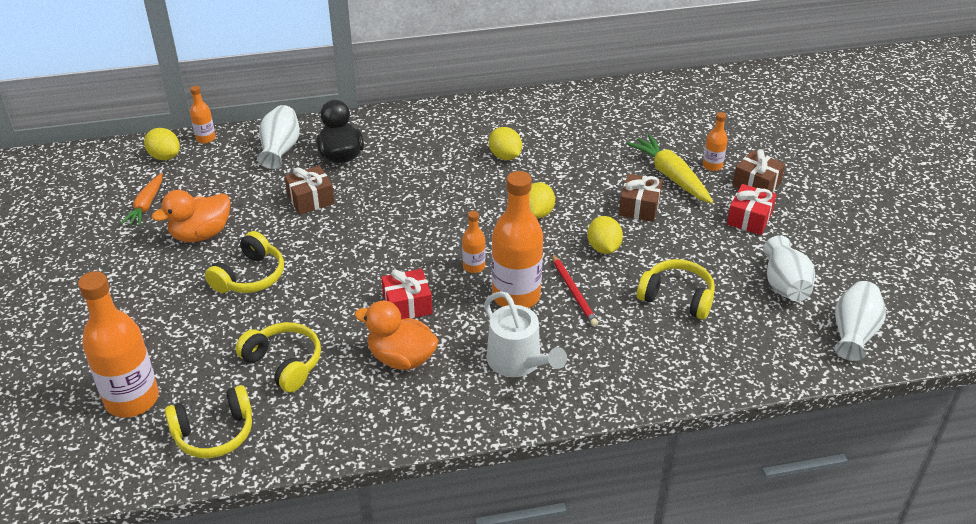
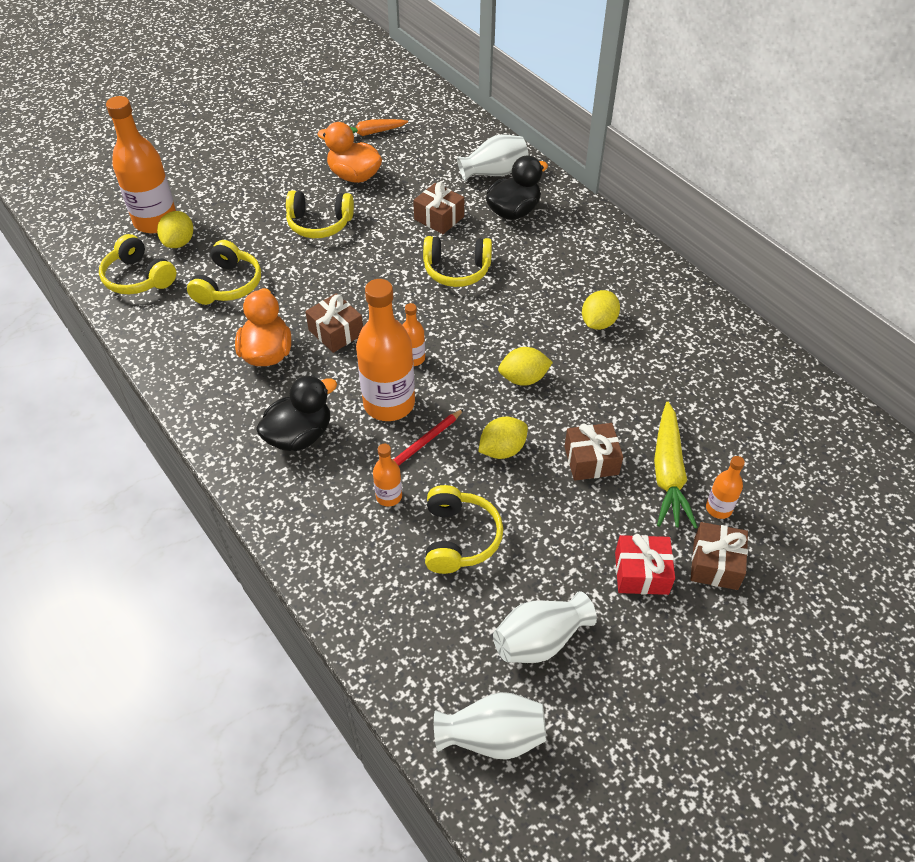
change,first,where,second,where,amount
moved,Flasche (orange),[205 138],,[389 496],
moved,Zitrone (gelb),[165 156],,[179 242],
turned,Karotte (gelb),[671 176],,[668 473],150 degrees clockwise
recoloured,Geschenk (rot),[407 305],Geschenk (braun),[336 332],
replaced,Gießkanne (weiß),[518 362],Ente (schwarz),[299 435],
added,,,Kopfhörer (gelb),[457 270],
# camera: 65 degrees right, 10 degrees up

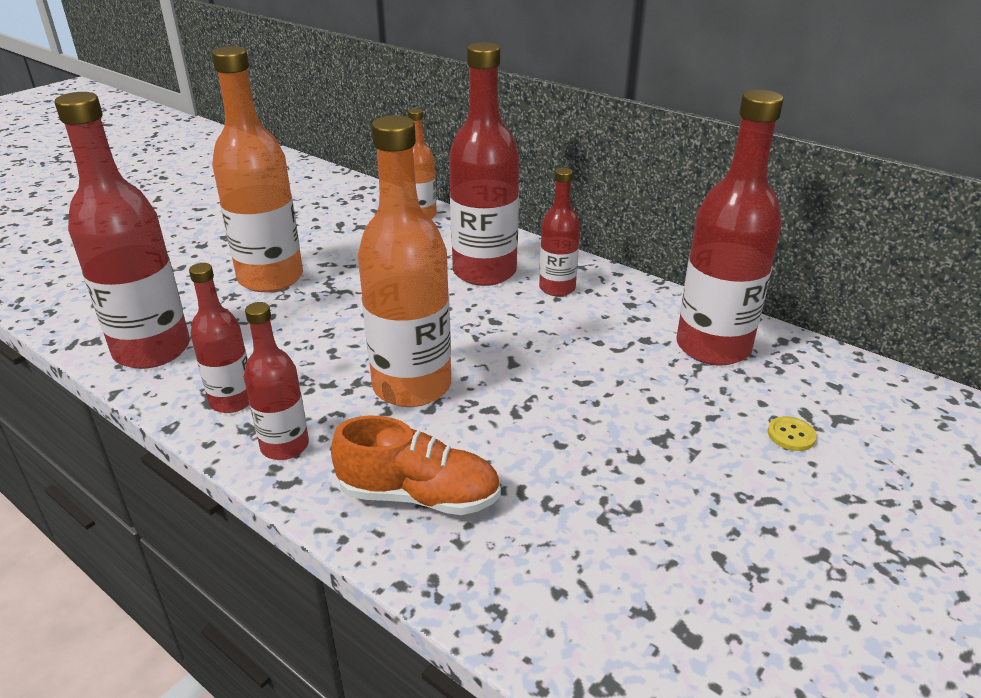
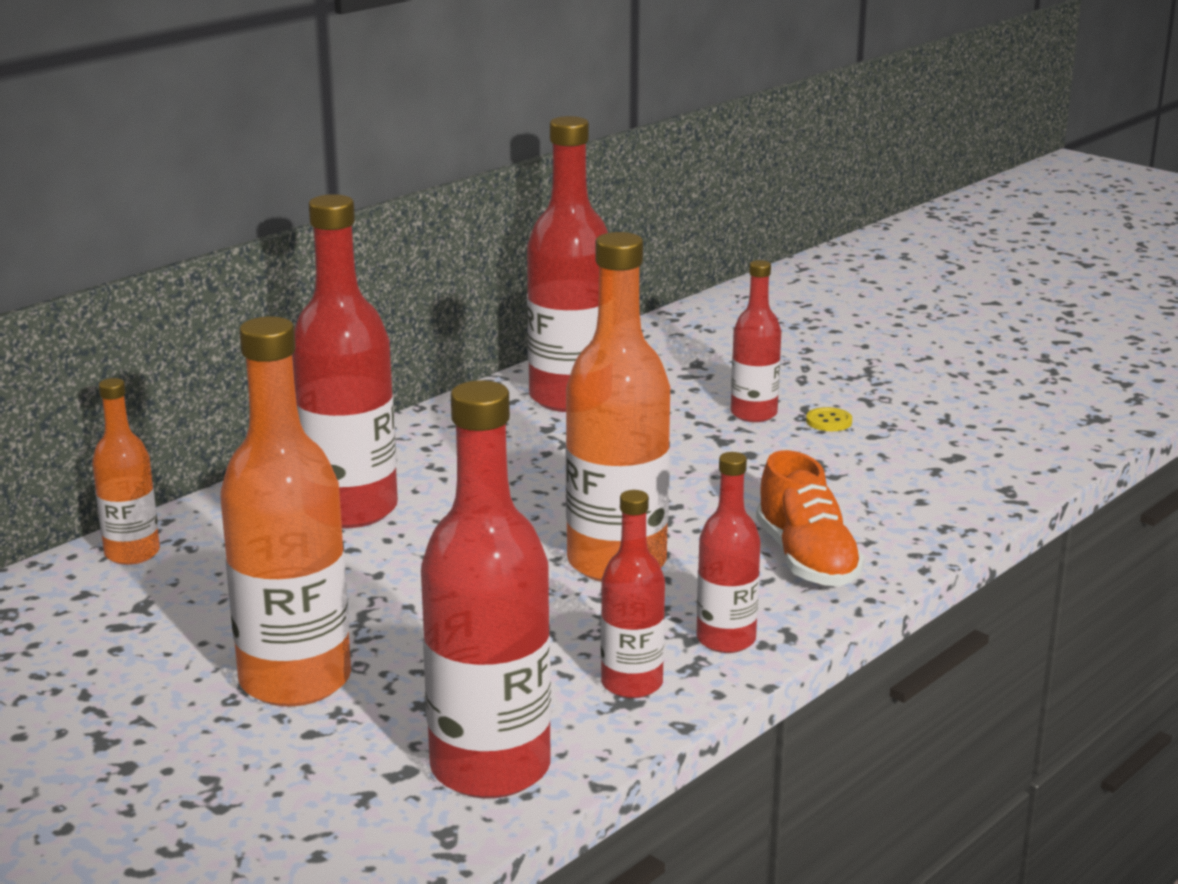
change,first,where,second,where,amount
moved,Flasche (rot),[557 288],,[753 414],
turned,Schuh (orange),[419 495],,[807 559],150 degrees clockwise
moved,Knopf (gelb),[791 435],,[829 421],
# camera: 85 degrees left, 10 degrees down

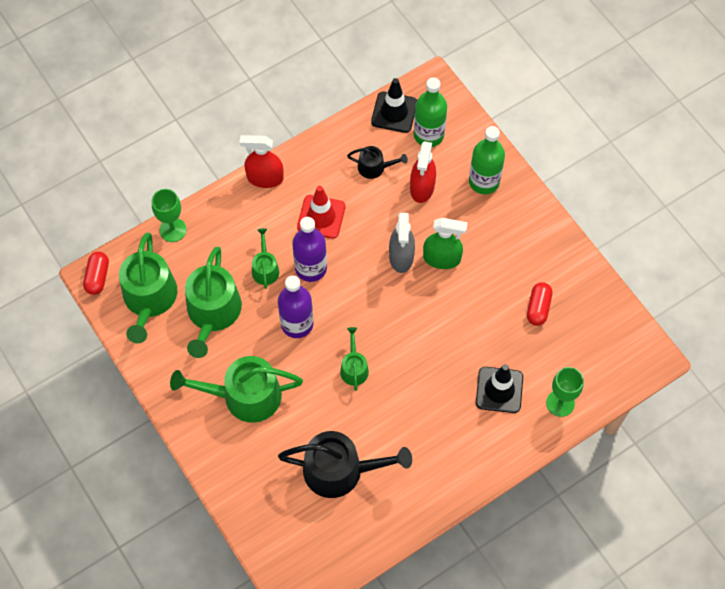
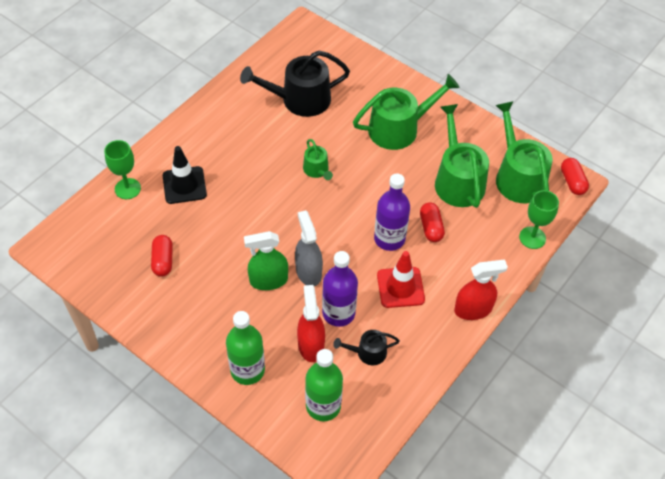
change,first,where,second,where,amount
removed,Leitkegel (schwarz),[394 112],,,
replaced,Gießkanne (grün),[265 268],Kapsel (rot),[431 227],
moved,Flasche (lila),[297 324],,[338 313],
# camera: 160 degrees right, 10 degrees down

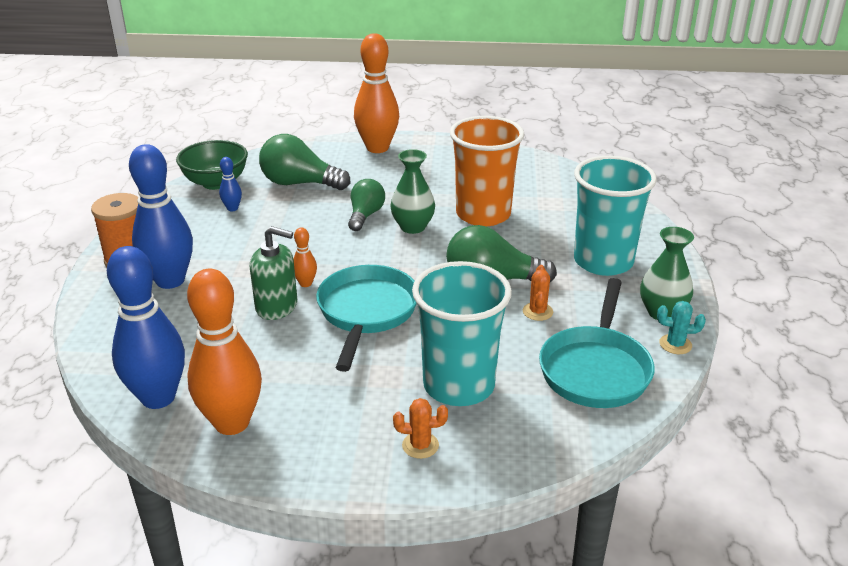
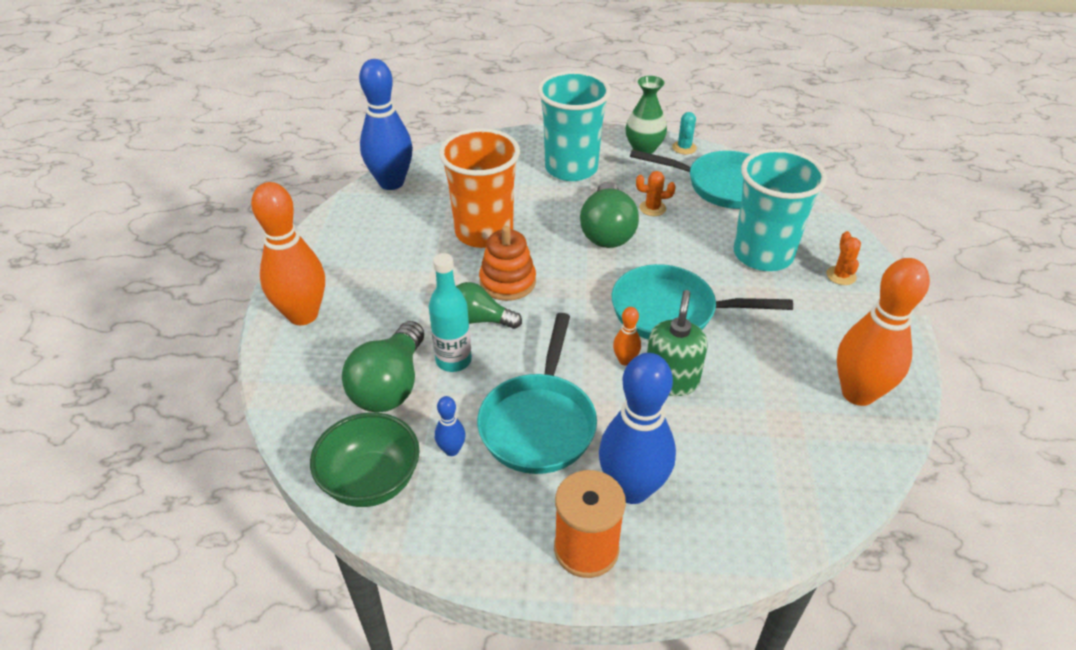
change,first,where,second,where,amount
replaced,Vase (grün),[413 227],Stapelspielzeug (orange),[507 282],
moved,Bowlingkegel (blau),[158 397],,[391 183],
added,,,Flasche (türkis),[453 360],
added,,,Pfanne (türkis),[539 423],
# camera: 90 degrees left, 10 degrees up

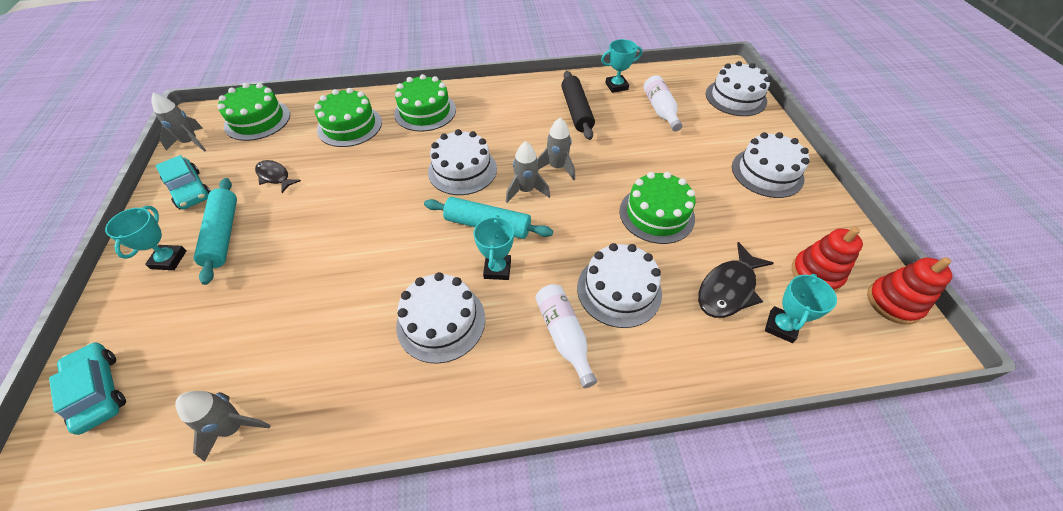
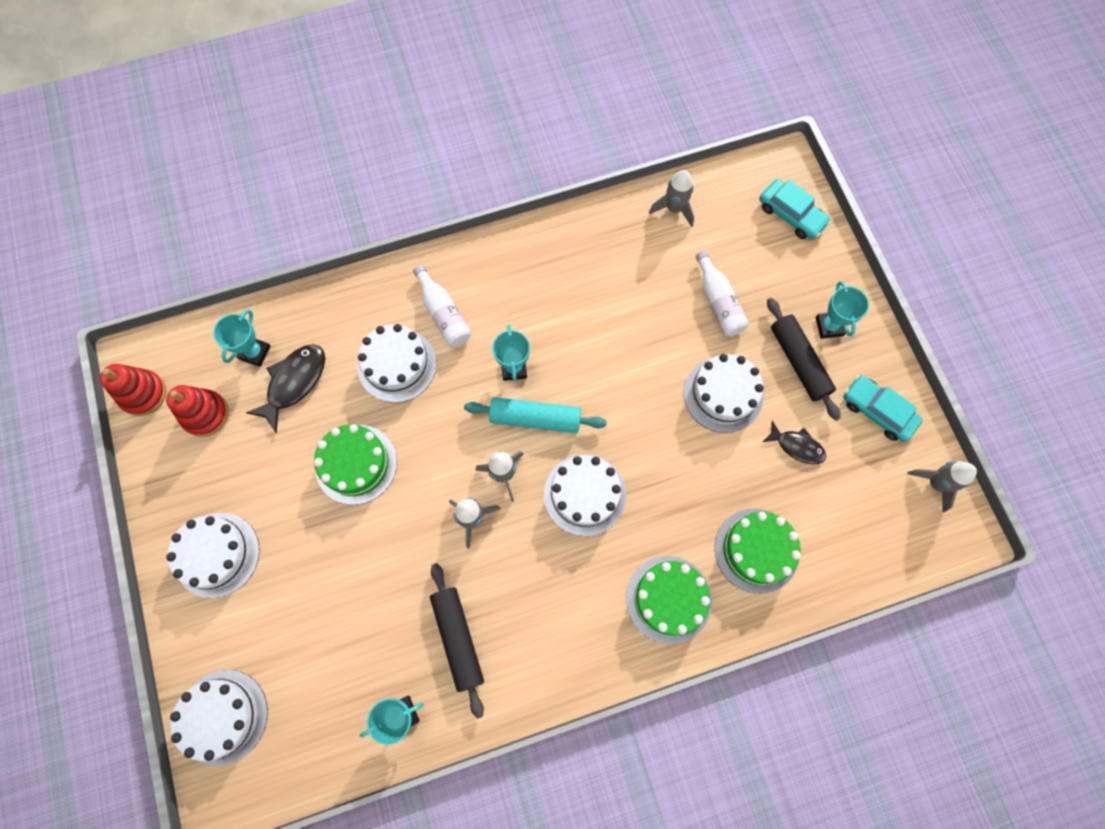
change,first,where,second,where,amount
moved,Flasche (weiß),[660 110],,[718 302],
removed,Kuchen (grün),[257 120],,,
recoloured,Nudelholz (türkis),[223 234],Nudelholz (schwarz),[798 362],
moved,Kuchen (weiß),[441 321],,[723 394],
# camera: 170 degrees right, 20 degrees up

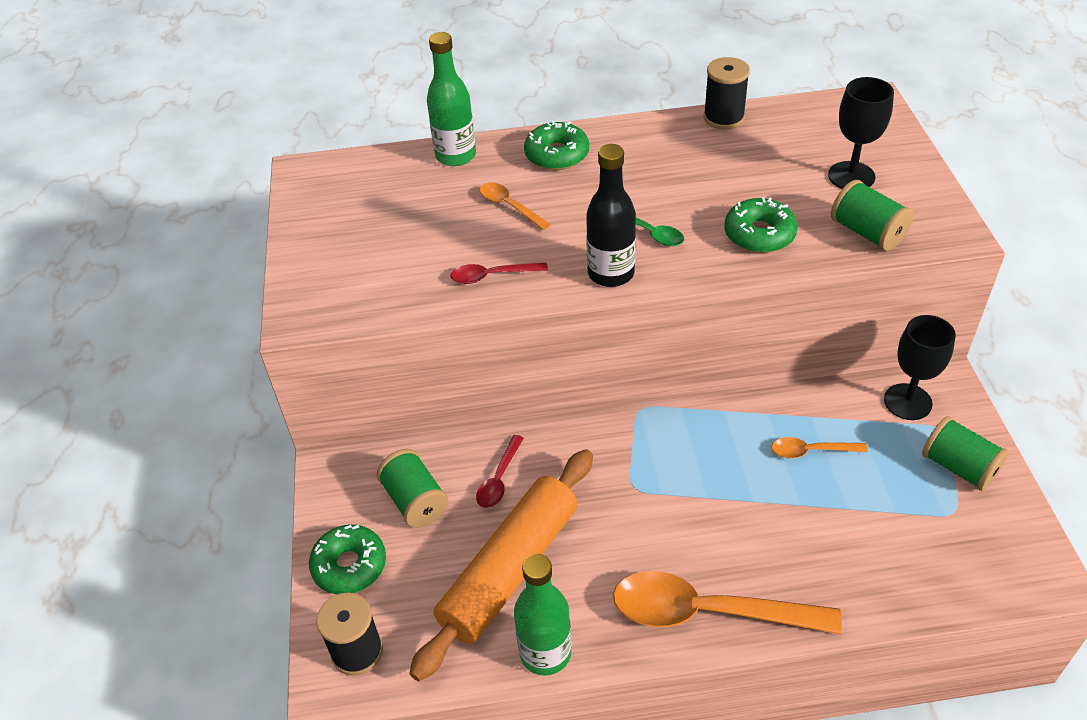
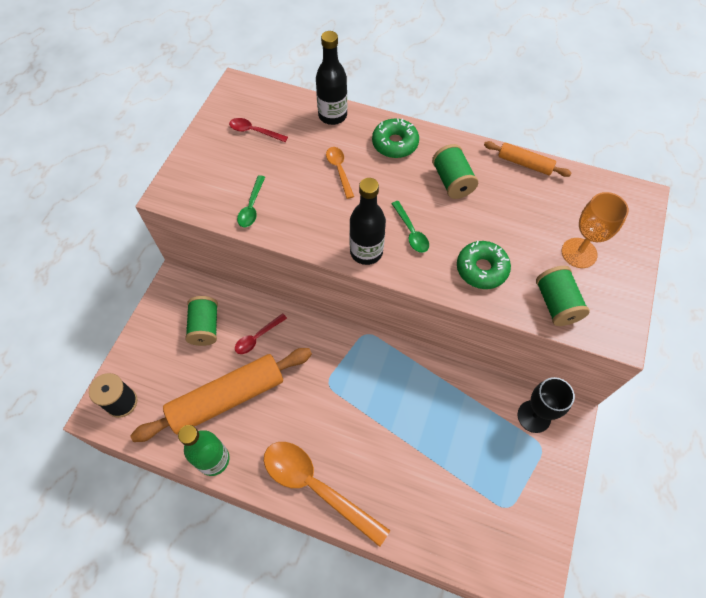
change,first,where,second,where,amount
recoloured,Flasche (grün),[456 156],Flasche (schwarz),[332 115],
replaced,Garnrolle (schwarz),[723 118],Nudelholz (orange),[525 163],
recoloured,Kelch (schwarz),[851 176],Kelch (orange),[579 253],
moved,Löffel (rot),[492 276],,[254 131],
moved,Garnrolle (grün),[959 467],,[452 181],
removed,Löffel (orange),[811 451],,,
removed,Donut (grün),[349 565],,,
added,,,Löffel (grün),[251 207],
# camera: 25 degrees right, 15 degrees up

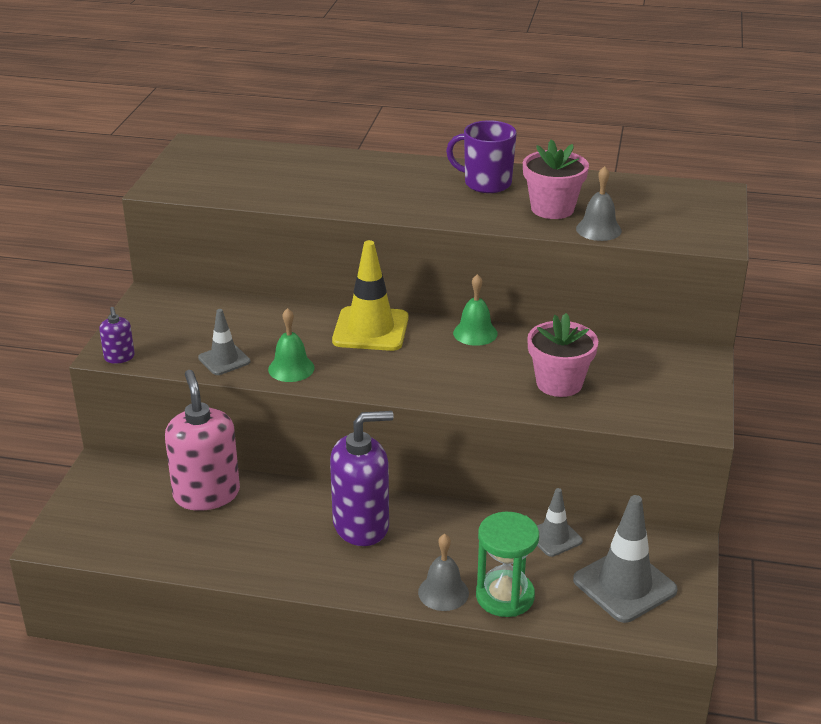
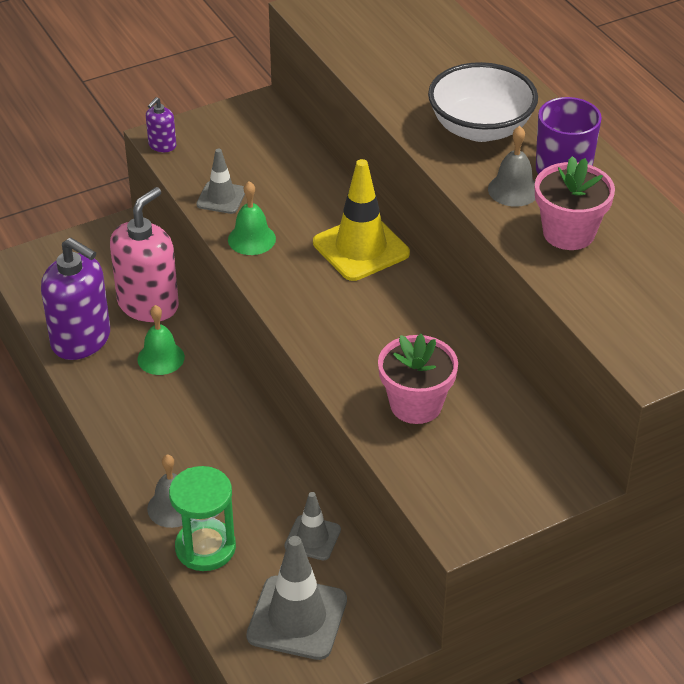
change,first,where,second,where,amount
moved,Glocke (grau),[598 229],,[513 190],
moved,Glocke (grün),[475 333],,[161 358],
moved,Seifenspender (lila),[361 525],,[81 340],
added,,,Schüssel (weiß),[480 128],
# camera: 50 degrees right, 10 degrees up

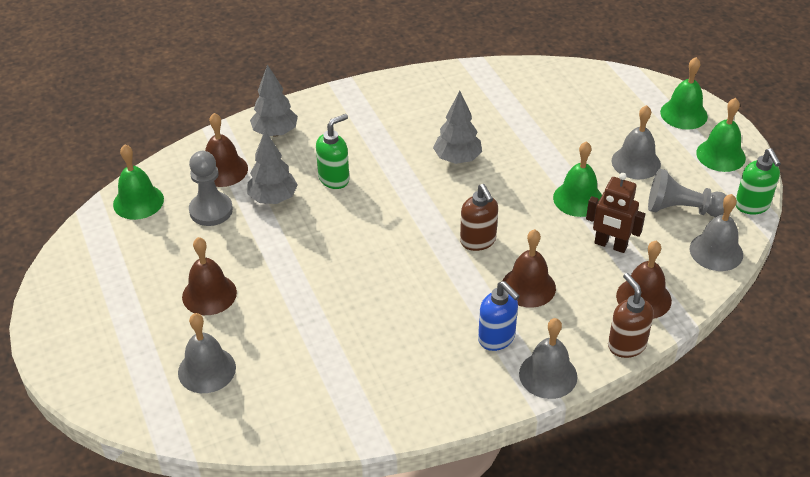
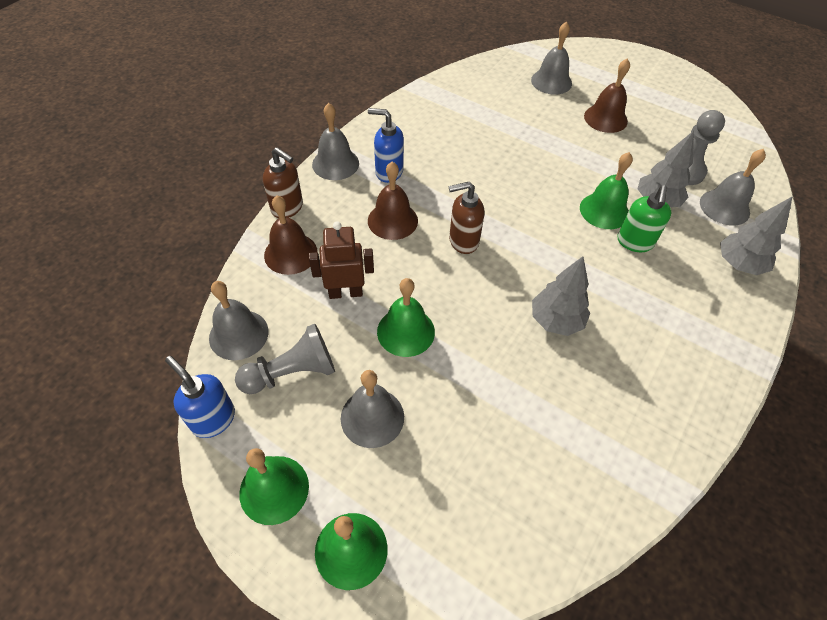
change,first,where,second,where,amount
recoloured,Glocke (braun),[223 170],Glocke (grau),[724 207],
moved,Glocke (grün),[138 201],,[604 211],
recoloured,Seifenspender (grün),[752 206],Seifenspender (blau),[213 419],
turned,Seifenspender (braun),[478 241],,[463 241],45 degrees counterclockwise
# camera: 145 degrees right, 10 degrees up

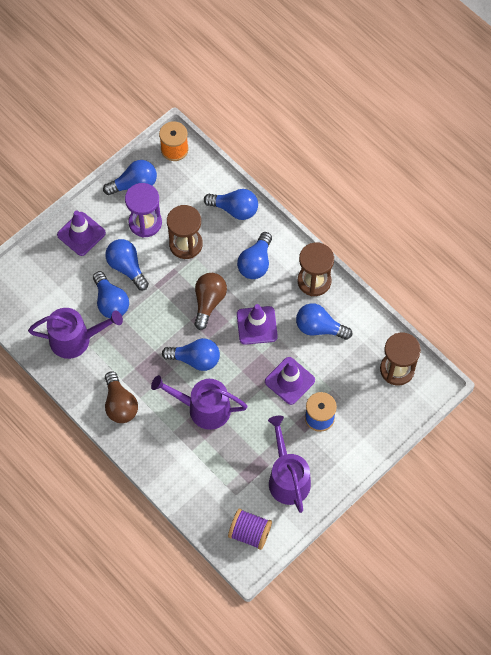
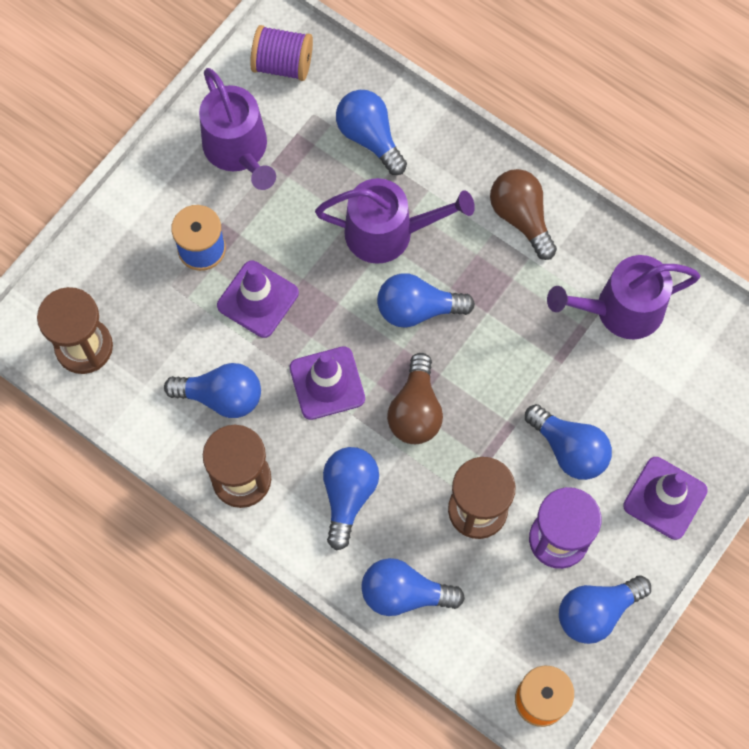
change,first,where,second,where,amount
moved,Glühbirne (blau),[111 302],,[369 137],
# camera: 170 degrees right, 5 degrees up

